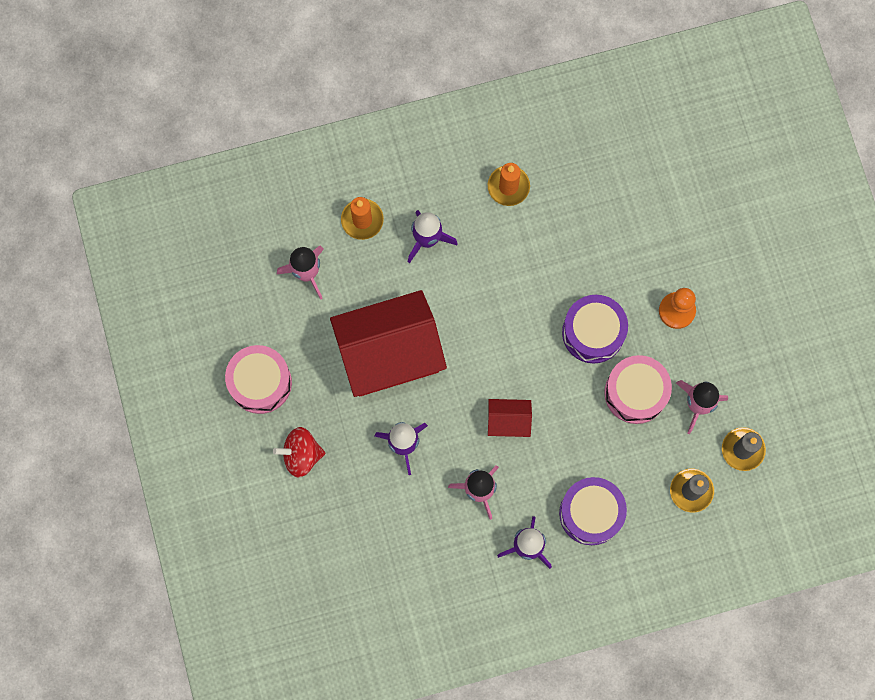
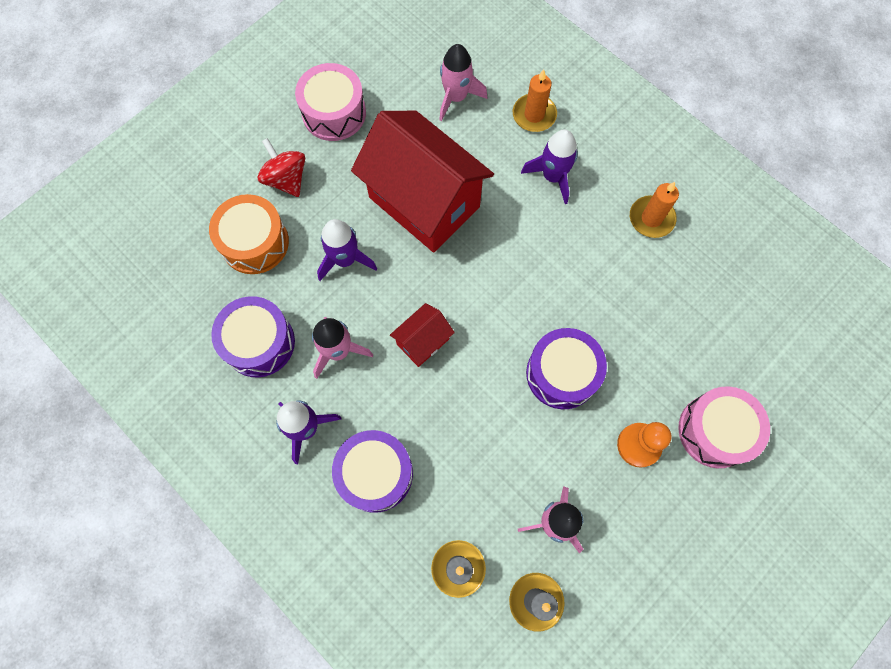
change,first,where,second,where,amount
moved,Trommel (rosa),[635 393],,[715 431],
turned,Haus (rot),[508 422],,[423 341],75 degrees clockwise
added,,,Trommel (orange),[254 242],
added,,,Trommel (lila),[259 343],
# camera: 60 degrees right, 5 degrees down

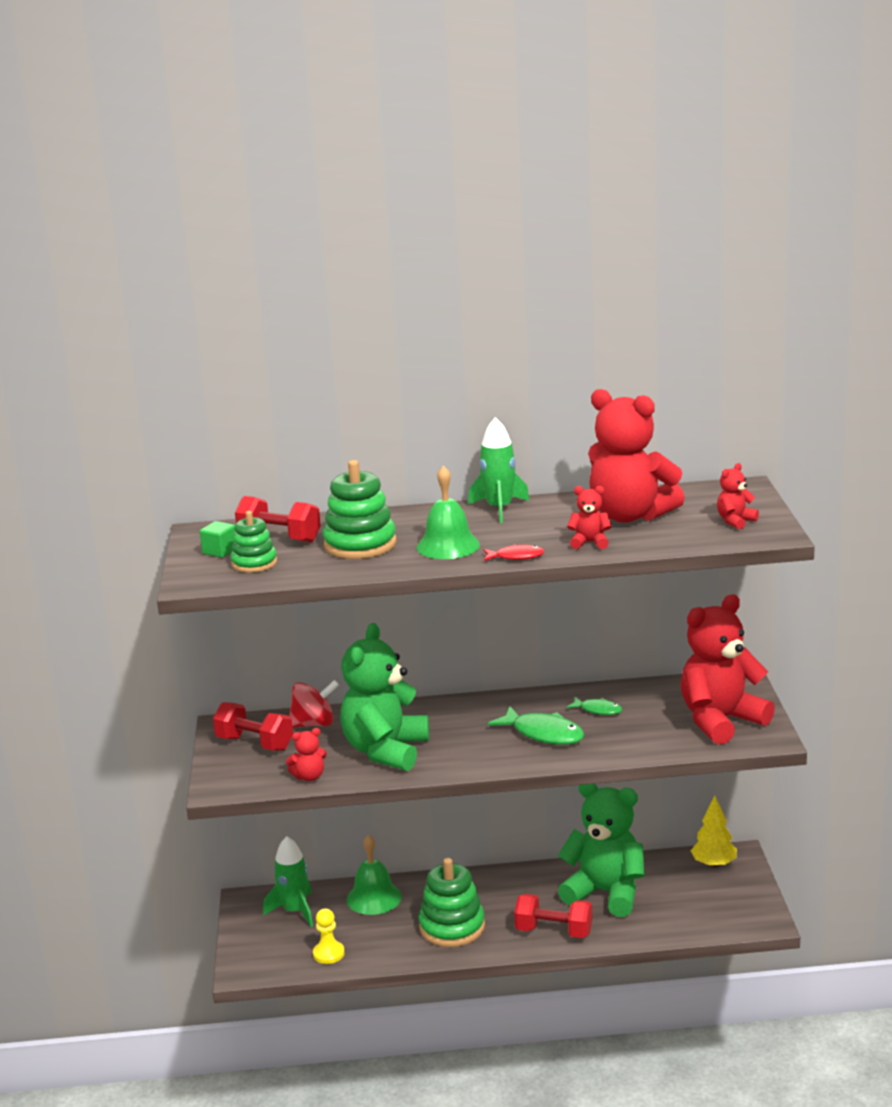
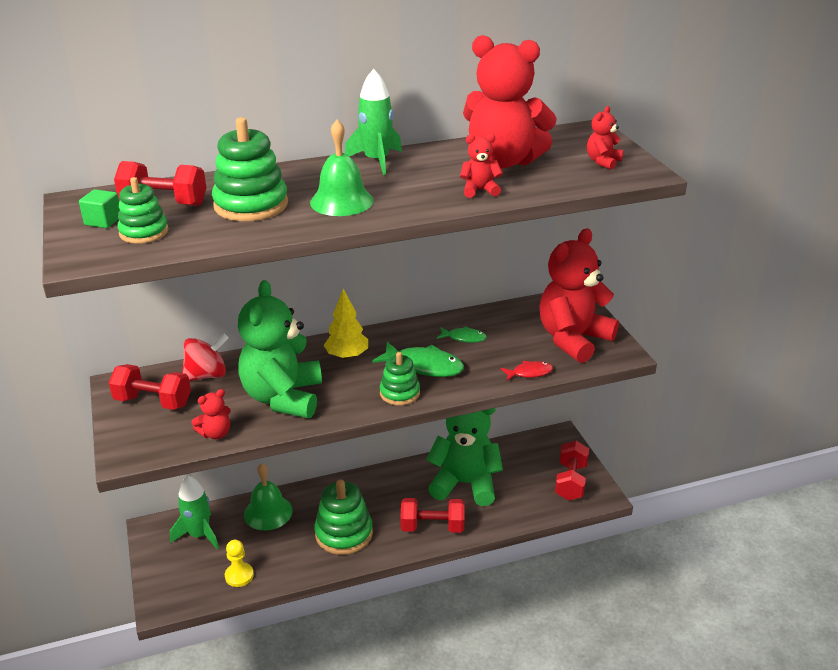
change,first,where,second,where,amount
moved,Fisch (rot),[516 557],,[529 373],
moved,Baum (gelb),[714 864],,[347 356],
added,,,Stapelspielzeug (grün),[400 393],
added,,,Hantel (rot),[571 482],
# camera: 15 degrees left, 10 degrees up

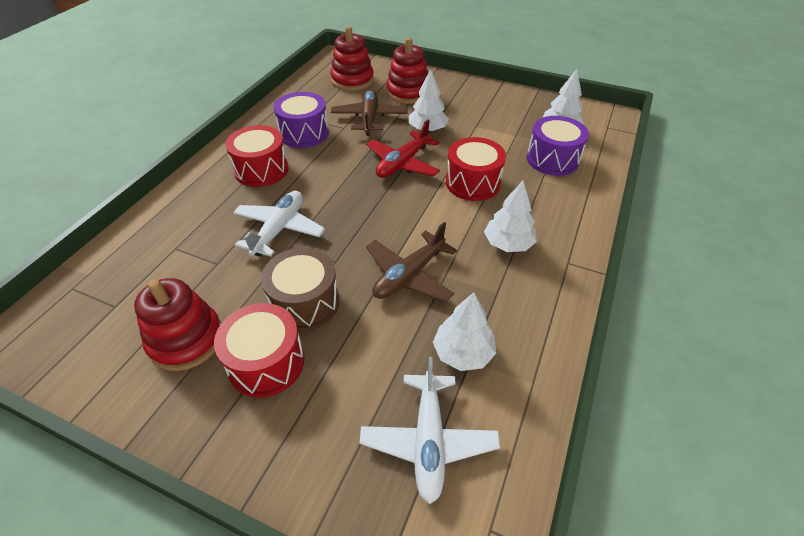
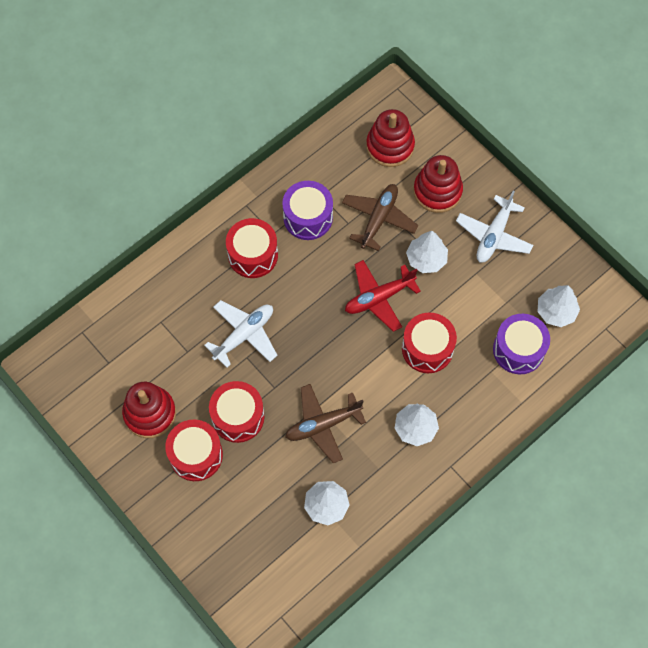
change,first,where,second,where,amount
recoloured,Trommel (braun),[305 303],Trommel (rot),[238 417],
moved,Flugzeug (weiß),[428 440],,[494 235],
# camera: 25 degrees right, 20 degrees up

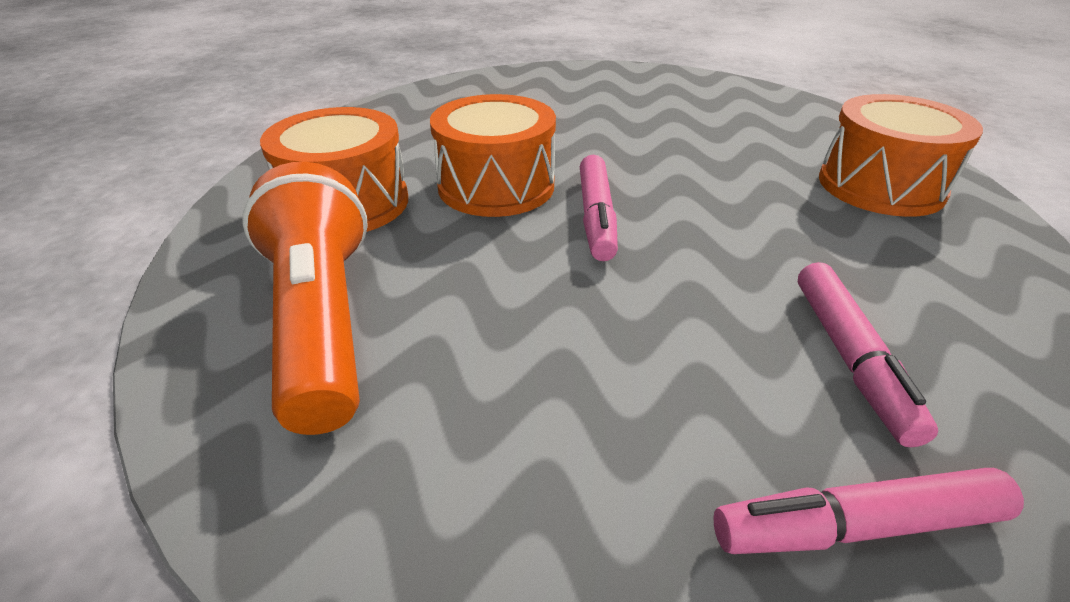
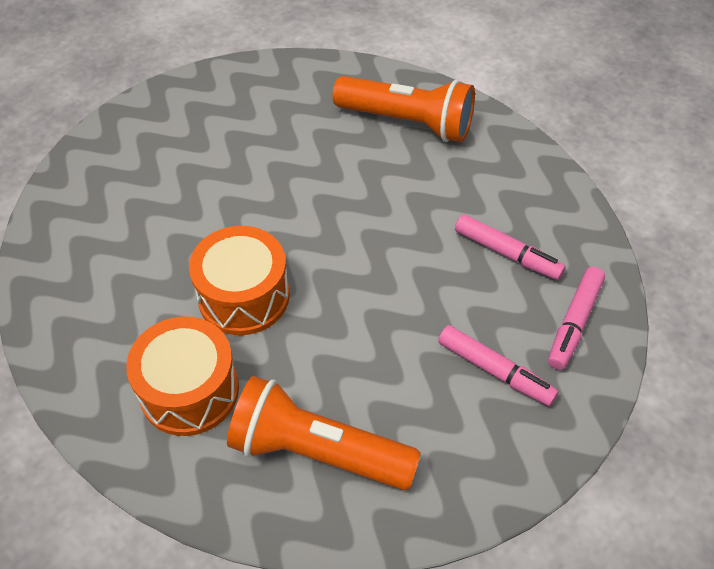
change,first,where,second,where,amount
replaced,Trommel (orange),[880 186],Taschenlampe (orange),[408 122],
moved,Filzstift (rosa),[596 217],,[495 371],
# camera: 55 degrees left, 15 degrees up

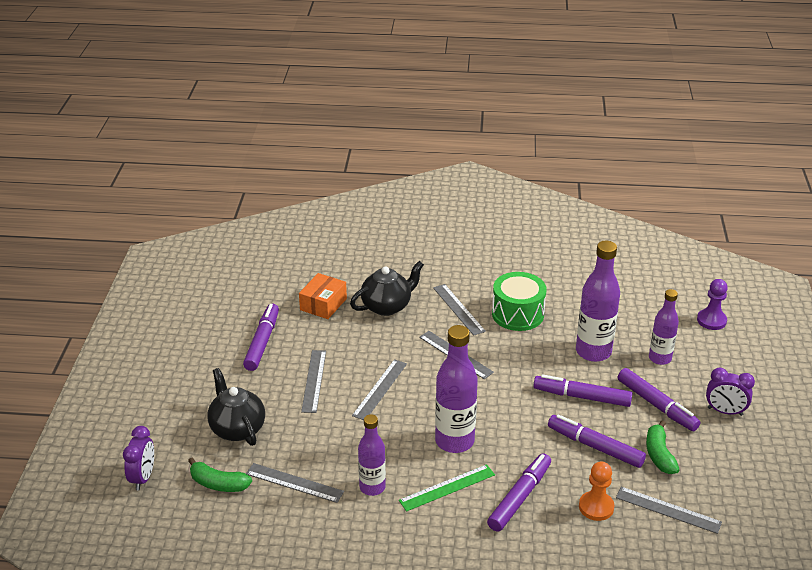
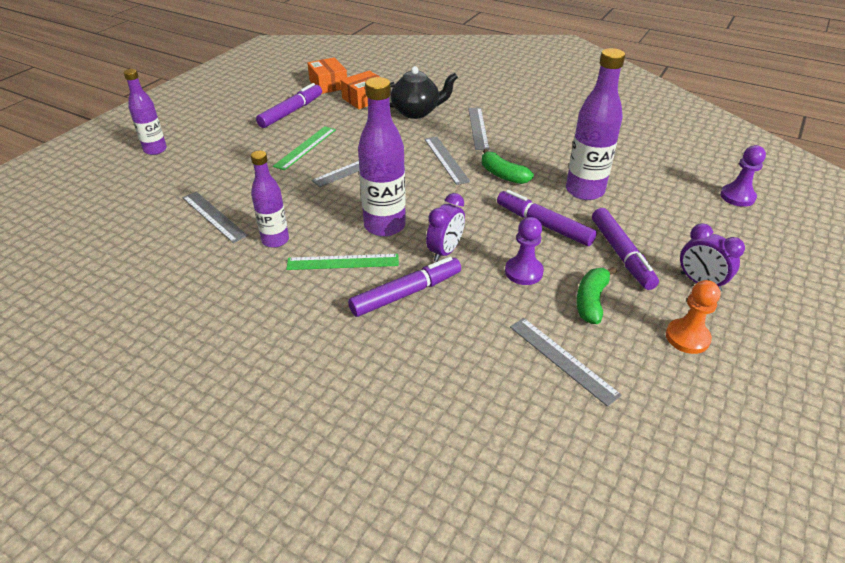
change,first,where,second,where,amount
removed,Trommel (grün),[517 314],,,
moved,Flasche (lila),[660 358],,[155 150],
recoloured,Lineal (grau),[314 381],Lineal (grün),[305 147],
removed,Teekanne (schwarz),[237 428],,,
replaced,Filzstift (lila),[595 446],Bauer (lila),[523 272],
moved,Wecker (lila),[143 477],,[445 251],
moved,Banane (grün),[218 484],,[503 175],
moved,Bauer (orange),[596 507],,[687 337],
added,,,Schachtel (orange),[328 84],
# camera: 25 degrees right, 5 degrees up

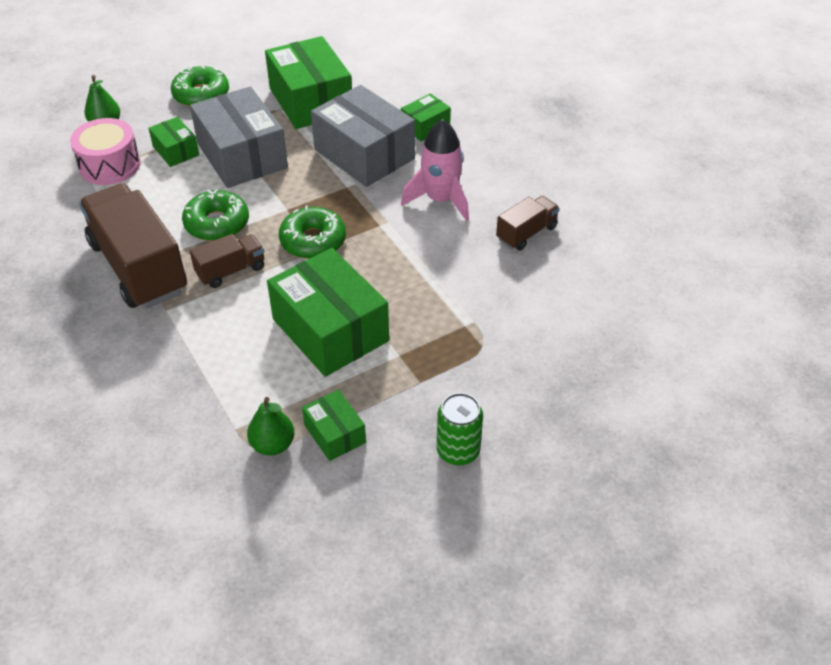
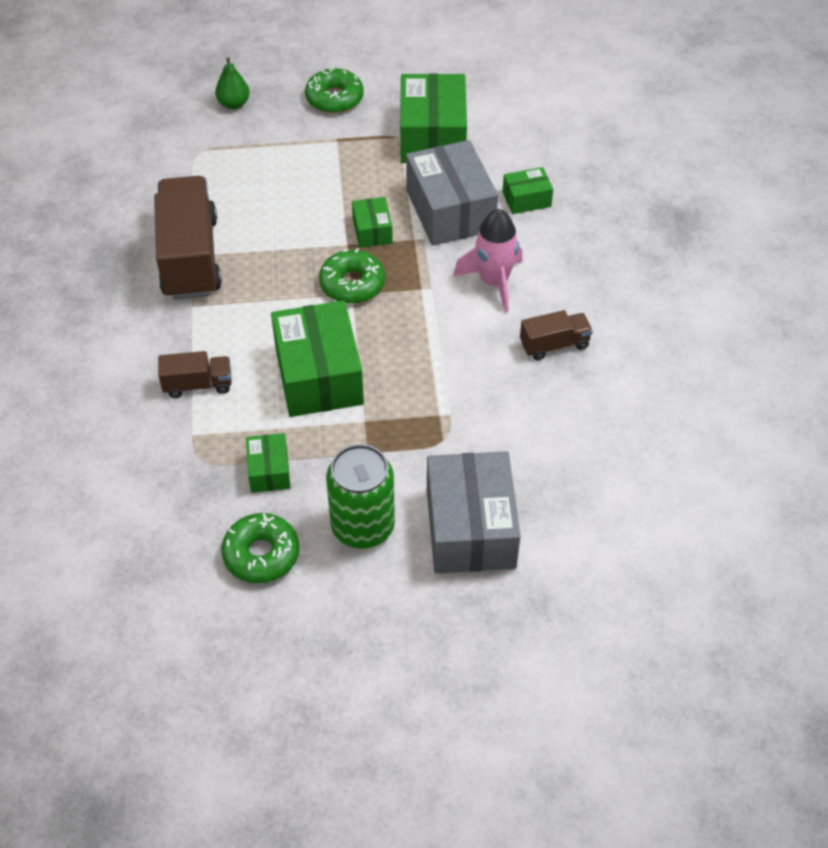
change,first,where,second,where,amount
moved,Schachtel (grau),[242 155],,[470 528],
moved,Schachtel (grün),[176 151],,[372 231],
removed,Trommel (rosa),[110 165],,,
moved,Donut (grün),[217 223],,[261 554],
moved,Lastwagen (braun),[231 271],,[198 385],
resized,Dose (grün),[458 451],,[363 526],x1.55
removed,Birne (grün),[273 445],,,
# camera: 25 degrees right, 5 degrees up

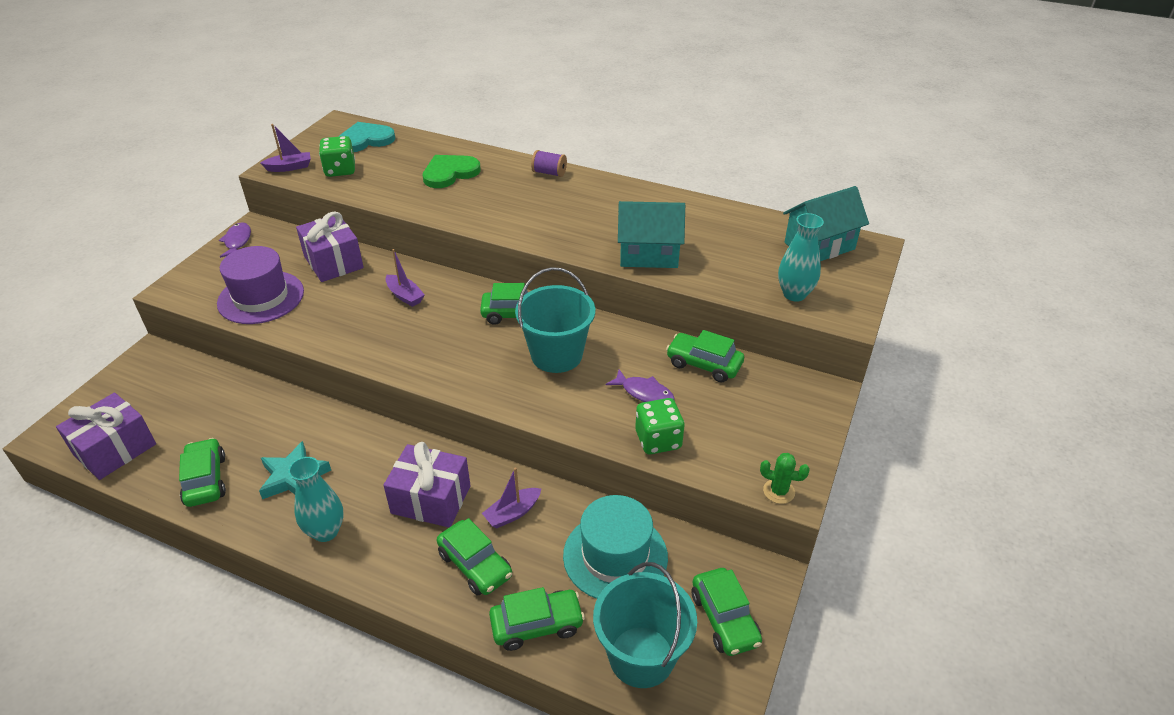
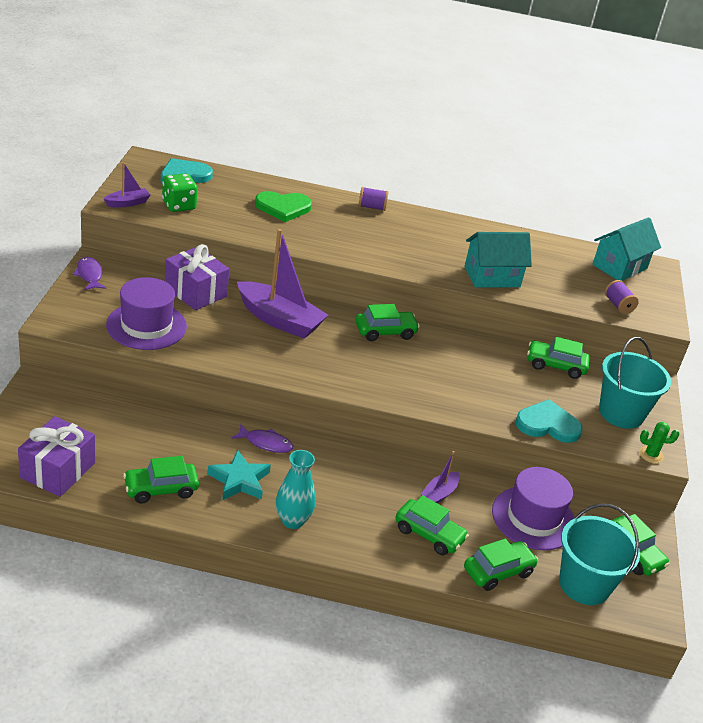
change,first,where,second,where,amount
turned,Herz (grün),[450 173],,[283 208],135 degrees counterclockwise
replaced,Vase (türkis),[794 294],Garnrolle (lila),[618 305],
resized,Boot (lila),[405 296],,[279 320],x2.05
moved,Eimer (türkis),[556 355],,[621 413],
moved,Fisch (lila),[644 393],,[266 443],
replaced,Spielwürfel (grün),[658 440],Herz (türkis),[547 424],
turned,Auto (grün),[205 480],,[161 489],75 degrees counterclockwise
removed,Geschenk (lila),[431 499],,,
recoloured,Hut (türkis),[615 556],Hut (lila),[533 518],
# camera: 20 degrees left, 5 degrees down

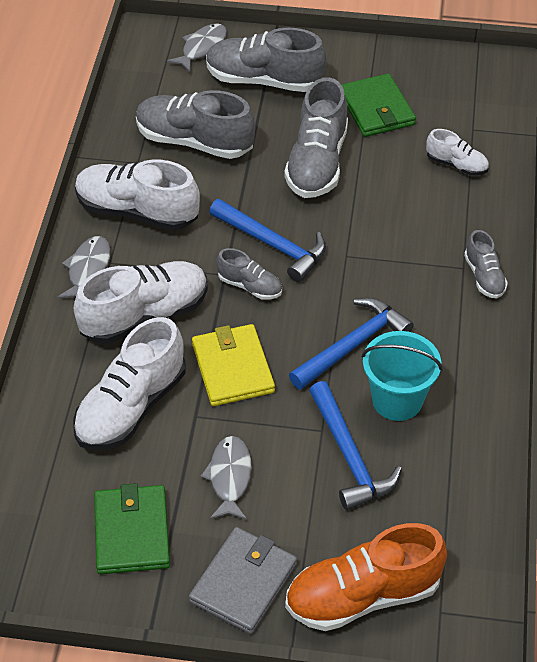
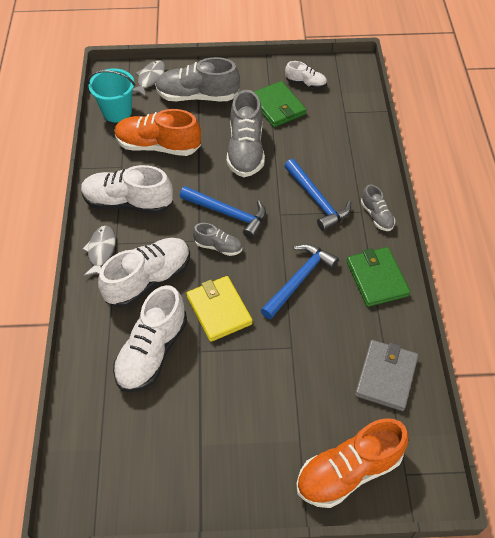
change,first,where,second,where,amount
recoloured,Schuh (grau),[194 142],Schuh (orange),[158 146],
moved,Schuh (weiß),[456 165],,[305 83],
moved,Eimer (türkis),[397 400],,[117 112],
moved,Hammer (blau),[349 456],,[317 200],
removed,Fisch (grau),[230 477],,,
moved,Geldbörse (grün),[132 532],,[377 278],
moved,Geldbörse (grau),[243 582],,[386 376],
# camera: 10 degrees left, 5 degrees up

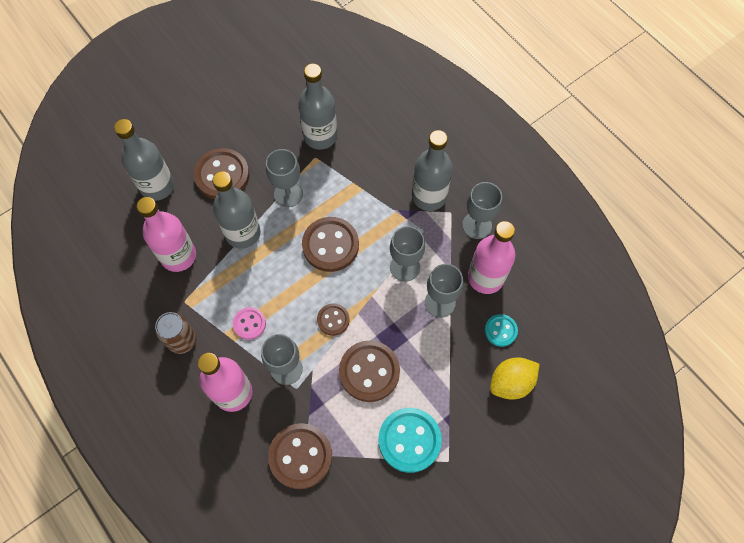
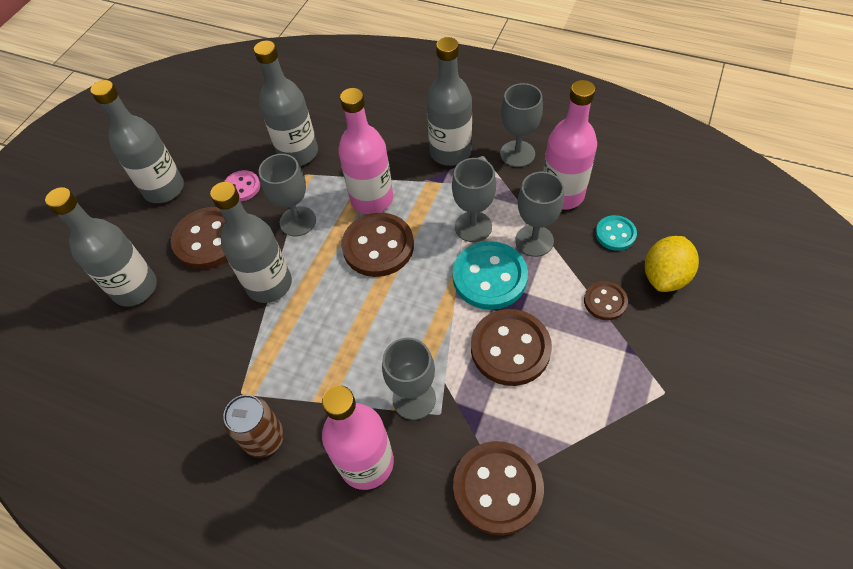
change,first,where,second,where,amount
moved,Flasche (rosa),[178 256],,[372 199],
moved,Knopf (braun),[333 320],,[605 301],
moved,Knopf (rosa),[249 324],,[242 187],
moved,Knopf (türkis),[409 440],,[489 277],
added,,,Flasche (grau),[164 189],
# camera: 25 degrees left, 10 degrees down

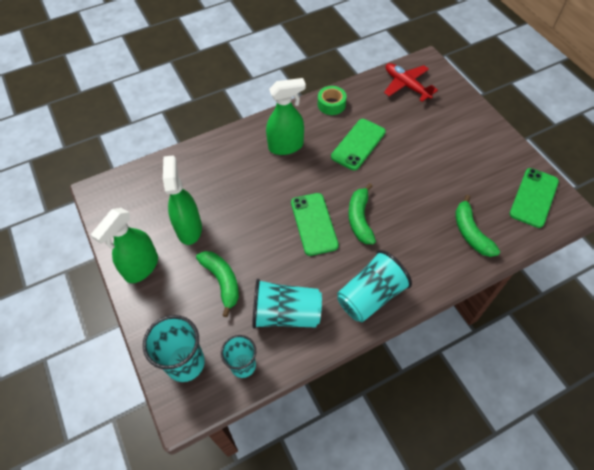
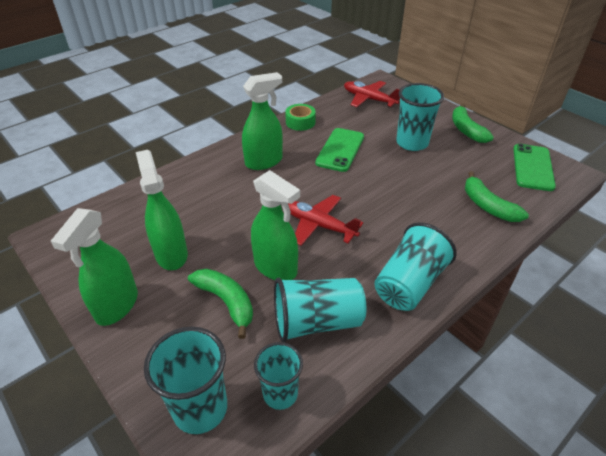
change,first,where,second,where,amount
moved,Banane (grün),[360 219],,[466 130],
replaced,Handy (grün),[314 224],Flugzeug (rot),[318 225],
added,,,Becher (türkis),[412 143],
added,,,Sprühflasche (grün),[276 267],
# camera: 15 degrees left, 15 degrees down

